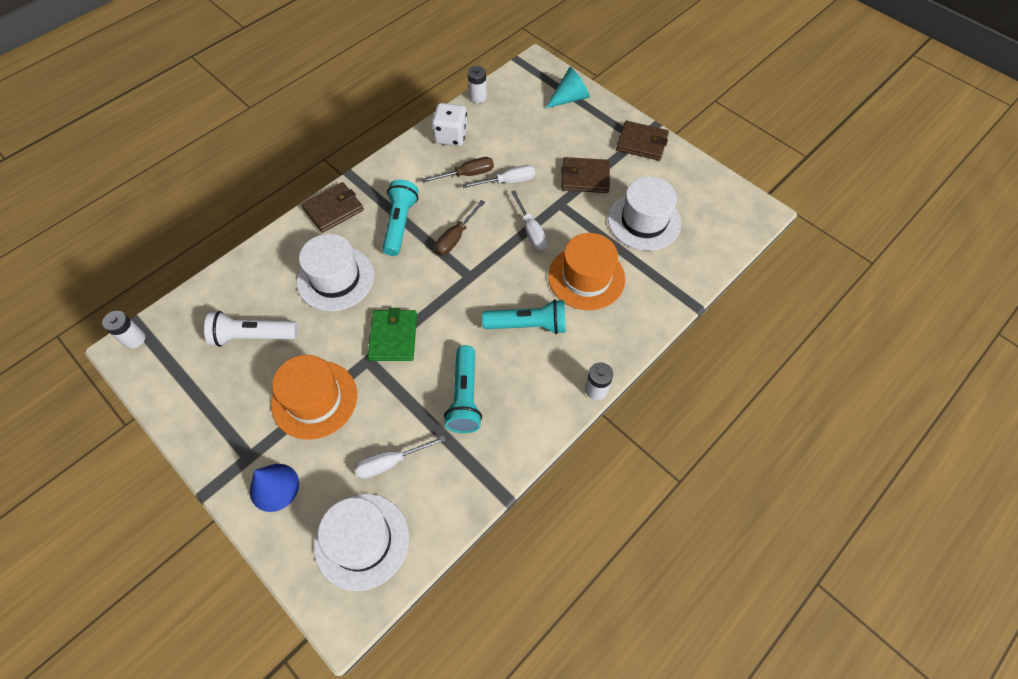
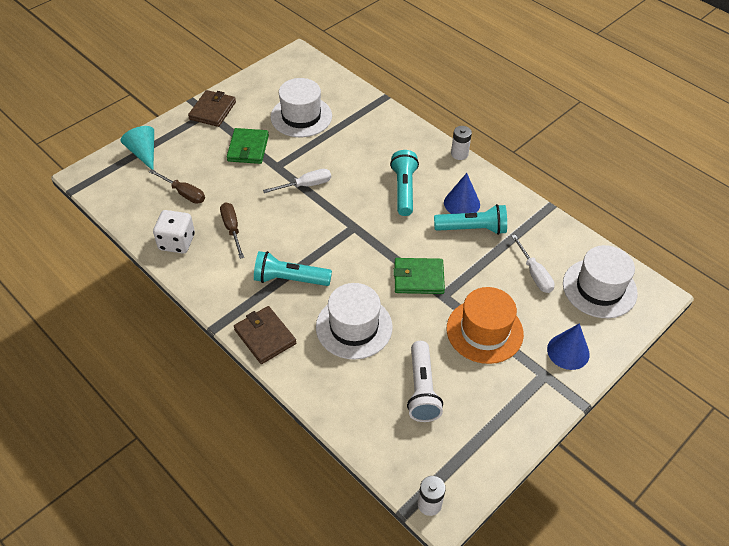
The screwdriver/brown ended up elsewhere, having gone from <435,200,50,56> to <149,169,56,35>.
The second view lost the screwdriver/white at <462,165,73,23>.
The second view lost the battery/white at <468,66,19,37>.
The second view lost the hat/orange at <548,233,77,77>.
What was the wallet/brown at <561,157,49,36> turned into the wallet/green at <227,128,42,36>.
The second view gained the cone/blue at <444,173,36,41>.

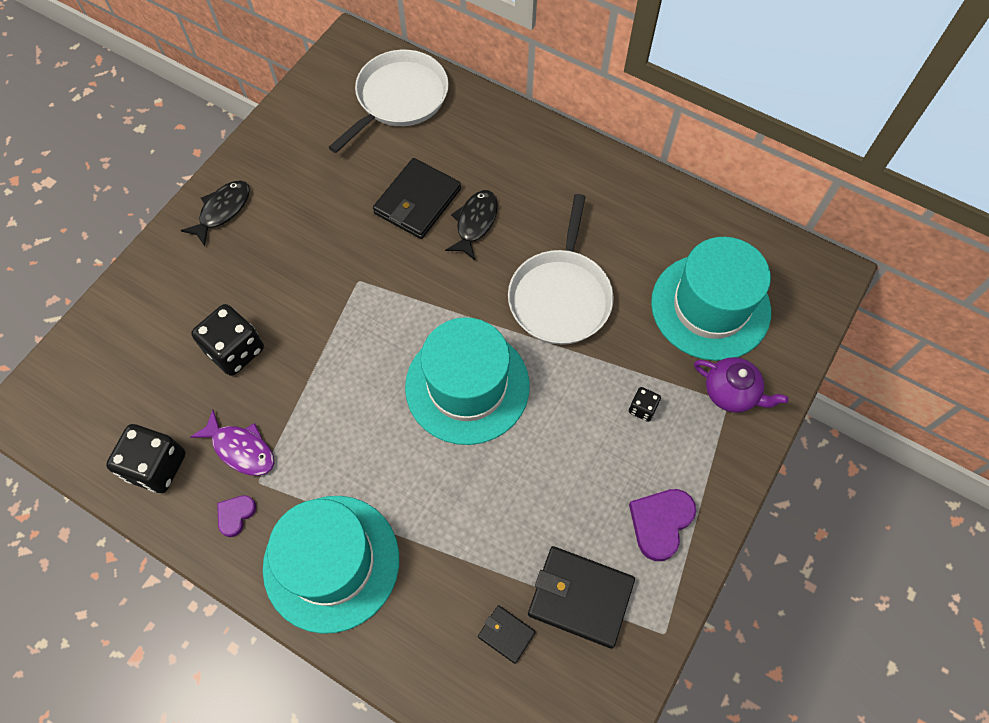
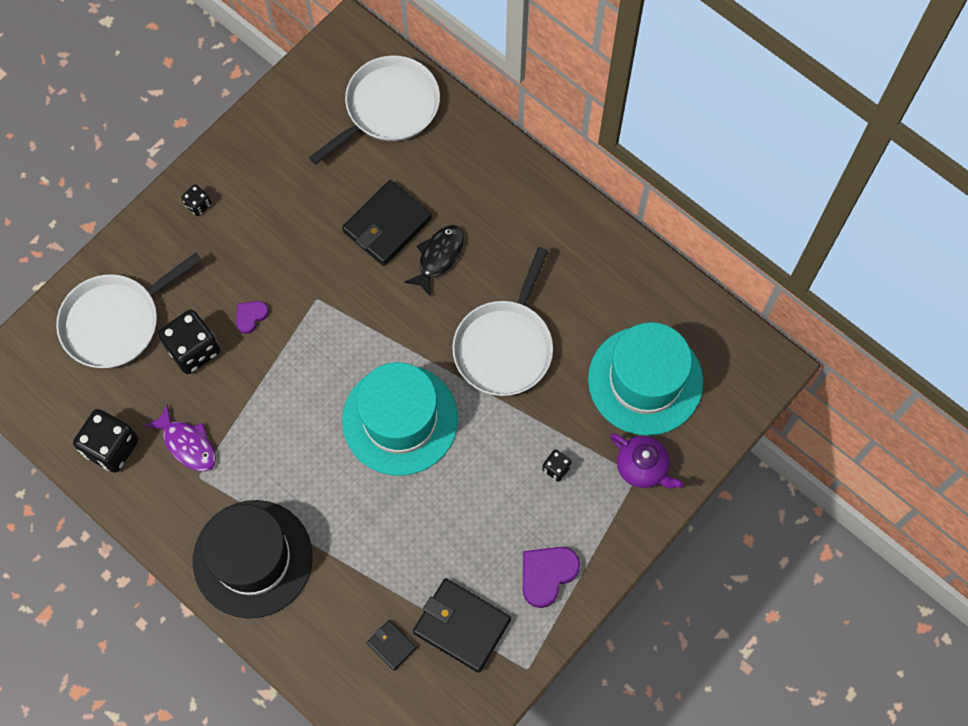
Where the fish/black stood at <180,180,70,66>, the dice/black came to stand at <181,185,30,31>.
The heart/purple ended up elsewhere, having gone from <217,495,39,42> to <236,301,33,33>.
What was the hat/turquoise at <263,496,136,138> turned into the hat/black at <193,500,120,118>.
The second view gained the pan/white at <56,253,146,115>.

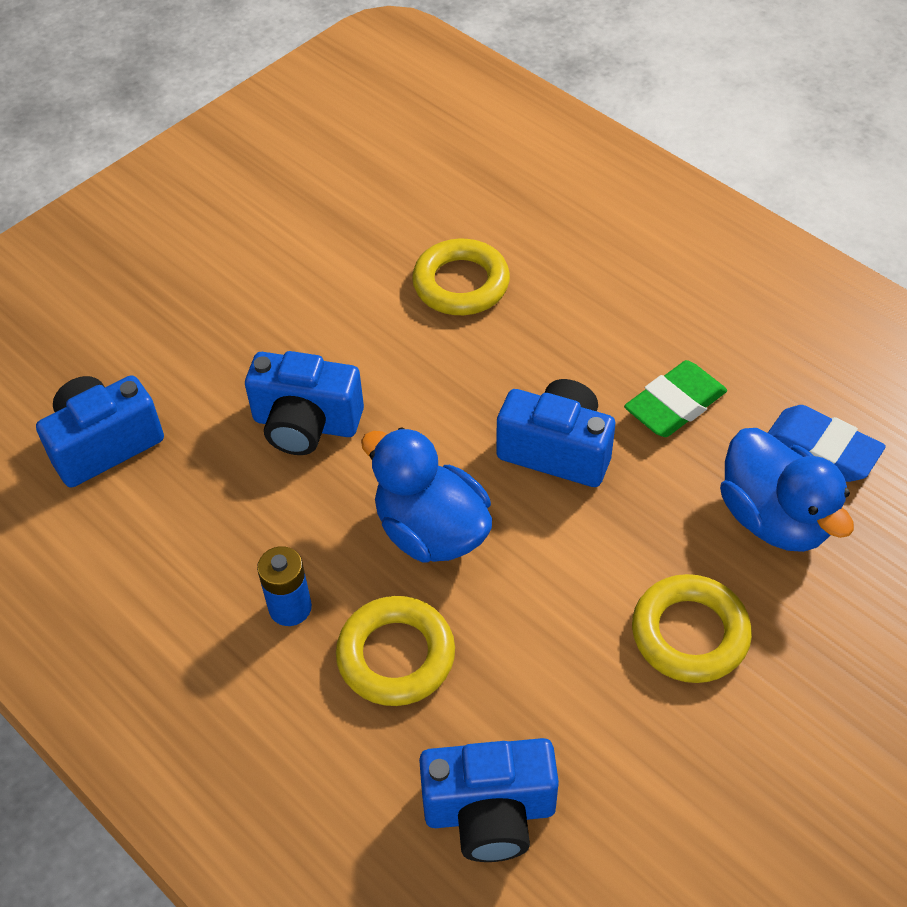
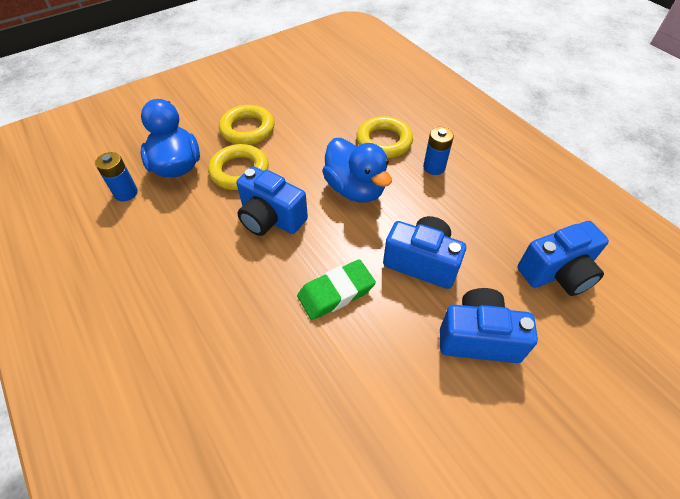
The ring/yellow ended up elsewhere, having gone from <412,239,98,76> to <208,144,61,46>.
The camera/blue ended up elsewhere, having gone from <419,738,140,124> to <440,288,98,75>.
The eraser/green ended up elsewhere, having gone from <624,360,103,77> to <297,259,79,61>.
Where the eraser/blue stood at <768,405,118,77>, the battery/blue came to stand at <95,152,43,49>.

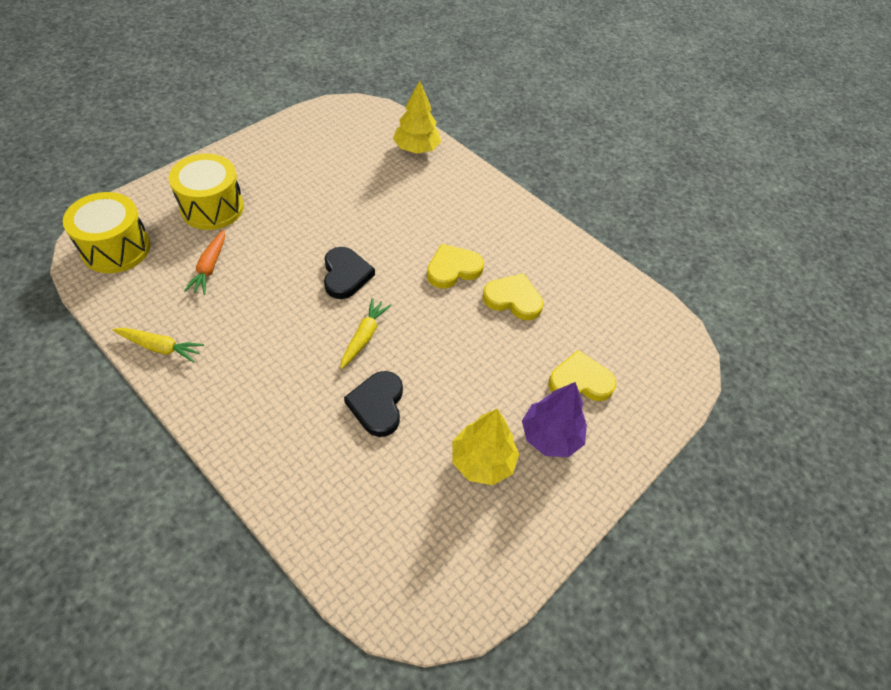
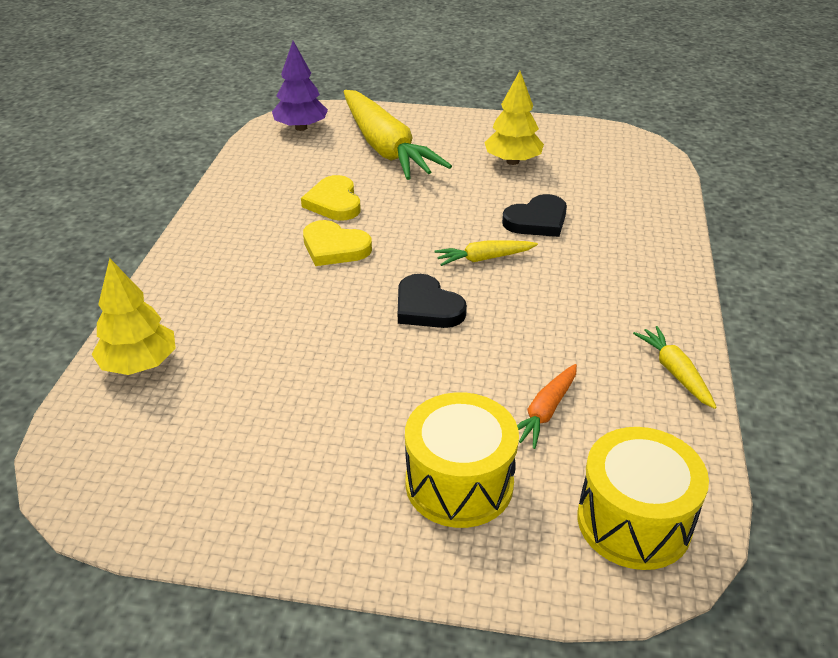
The carrot/orange at <184,230,41,65> ended up facing another way, 150 degrees clockwise from before.
The heart/black at <324,247,51,52> ended up facing another way, 90 degrees counterclockwise from before.
The tree/purple ended up elsewhere, having gone from <522,382,65,75> to <272,41,56,90>.
Where the heart/yellow stood at <548,350,68,51>, the carrot/yellow came to stand at <344,90,108,90>.

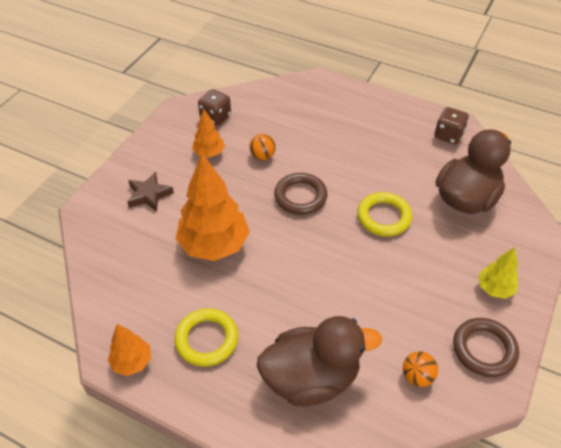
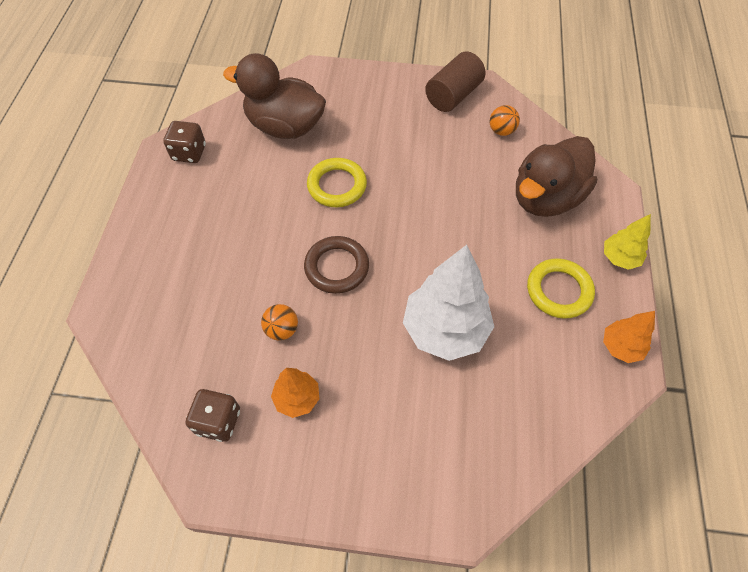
The second view lost the star/brown at <127,172,47,40>.
What was the tree/orange at <175,154,75,107> turned into the tree/white at <403,245,91,116>.
The duck/brown at <257,316,125,91> ended up facing another way, 105 degrees counterclockwise from before.
Where the ring/brown stood at <453,318,66,59>, the cylinder/brown came to stand at <425,51,61,61>.
The tree/yellow ended up elsewhere, having gone from <478,247,40,52> to <604,214,47,56>.

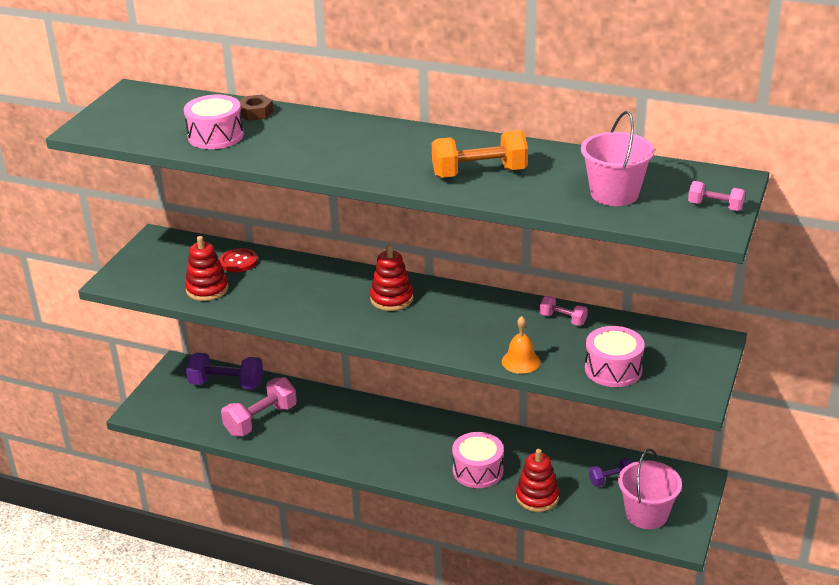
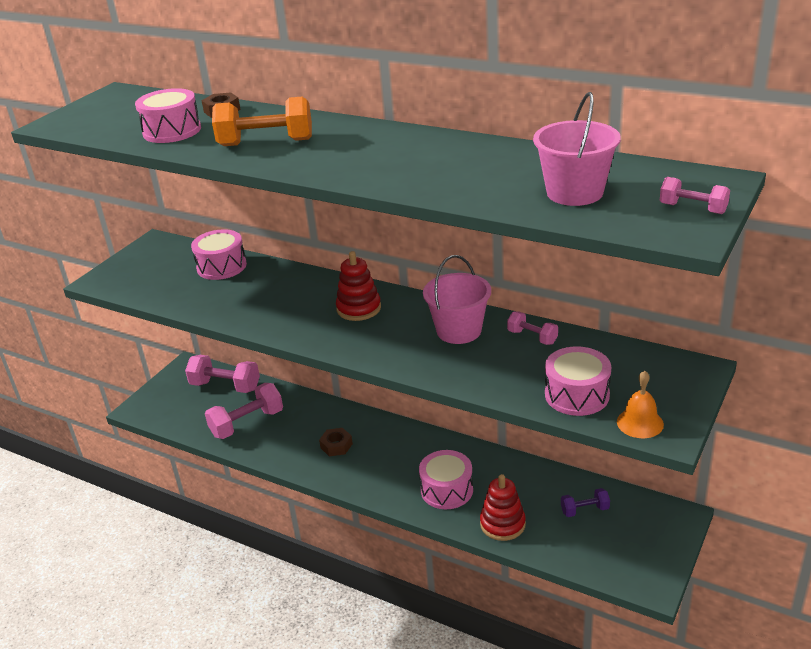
The second view lost the stacking toy/red at <185,236,44,65>.
What was the dumbbell/purple at <186,353,77,37> turned into the dumbbell/pink at <185,355,75,38>.
Where the button/red stood at <219,248,39,24>, the drum/pink came to stand at <191,229,56,51>.
The dumbbell/orange ended up elsewhere, having gone from <432,130,96,48> to <212,97,100,49>.
The bell/orange ended up elsewhere, having gone from <502,316,38,58> to <617,370,47,68>.
The bucket/pink ended up elsewhere, having gone from <618,449,64,80> to <423,255,68,89>.
The second view gained the nut/brown at <319,428,34,28>.

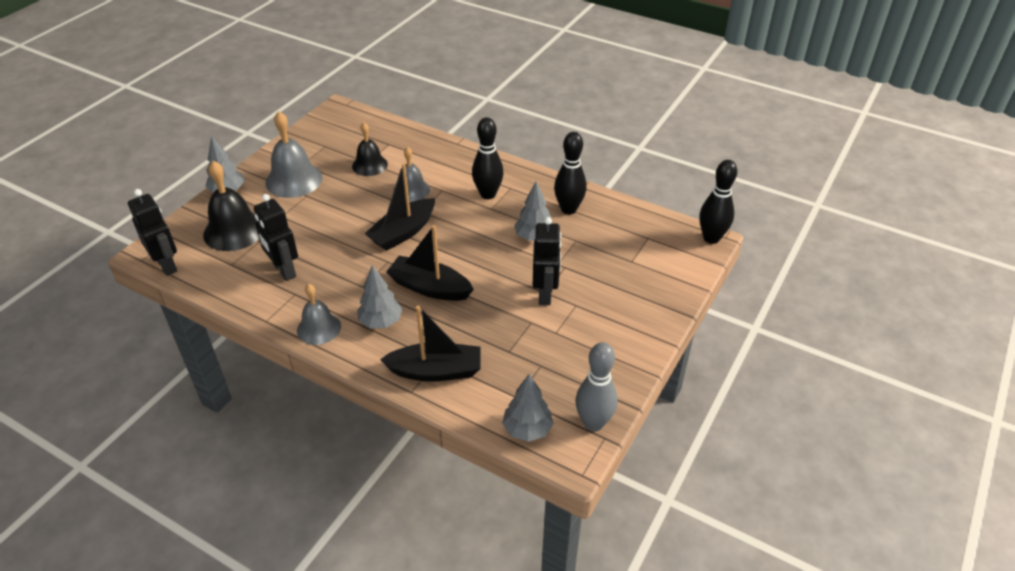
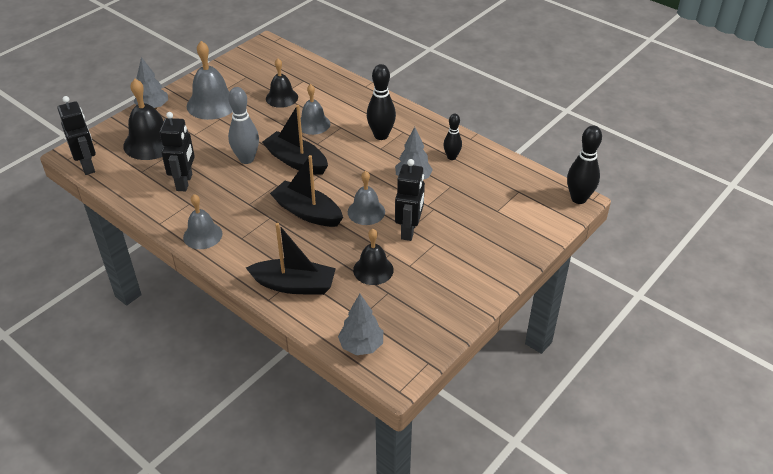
The robot/black at <254,194,44,87> ended up facing another way, 150 degrees counterclockwise from before.
The second view lost the tree/grey at <357,265,45,63>.
The boat/black at <365,163,70,88> ended up facing another way, 75 degrees clockwise from before.
The size of the bowling pin/black at <554,132,33,82> changed by a factor of 0.62.
The bowling pin/grey ended up elsewhere, having gone from <576,342,42,89> to <228,87,31,77>.
The second view gained the bell/grey at <348,171,37,54>.
The second view gained the bell/black at <353,229,41,56>.

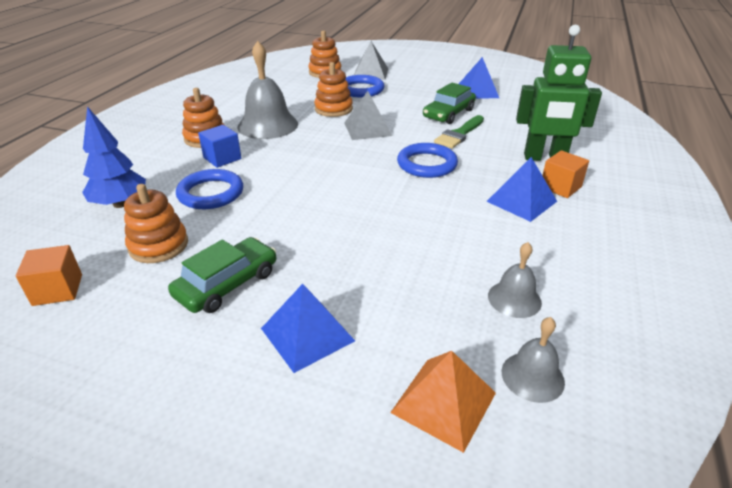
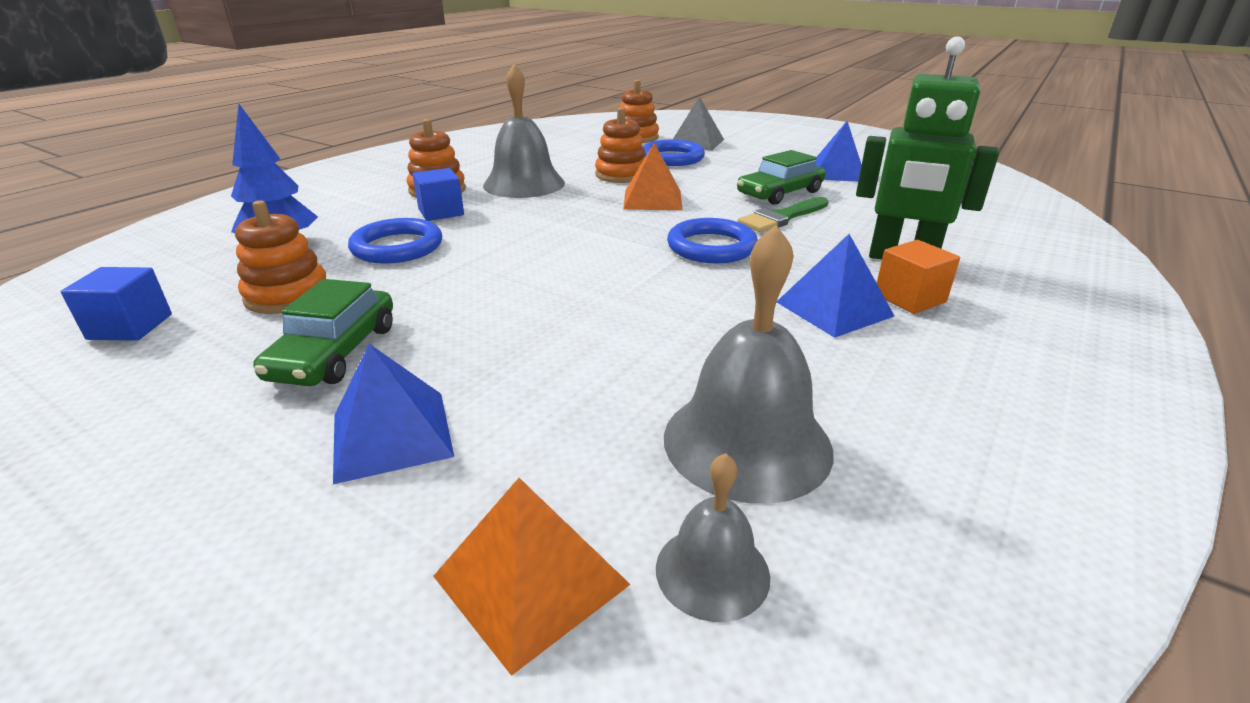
What was the cube/orange at <16,245,66,61> turned into the cube/blue at <61,267,111,74>.
The car/green at <168,237,108,76> ended up facing another way, 135 degrees clockwise from before.
What was the pyramid/grey at <344,91,48,49> turned into the pyramid/orange at <623,143,60,67>.
The size of the bell/grey at <488,242,54,76> changed by a factor of 1.85.

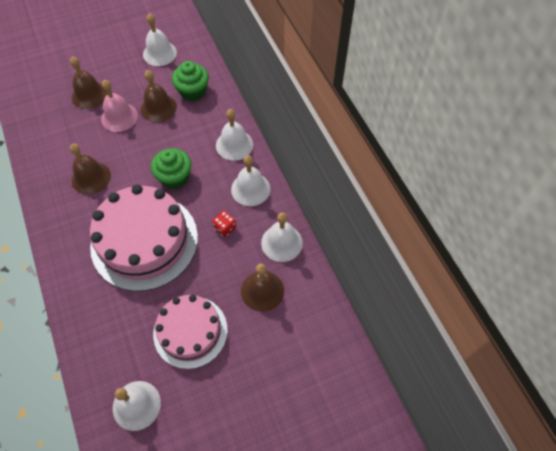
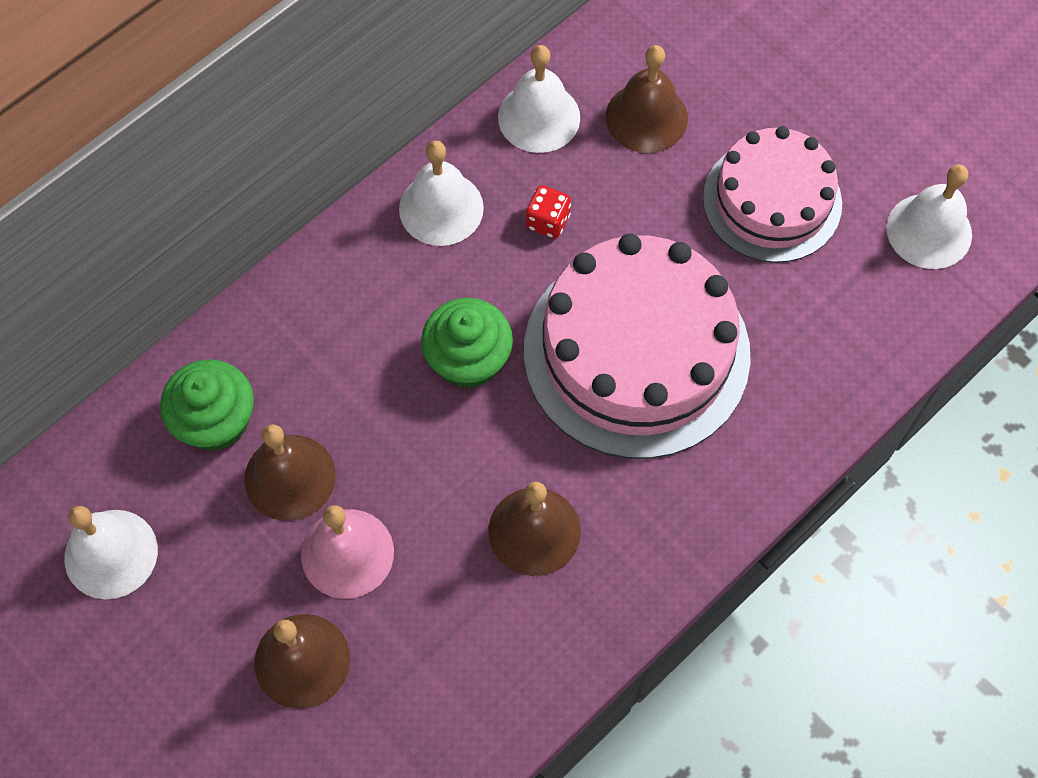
The second view lost the bell/white at <216,109,37,52>.

